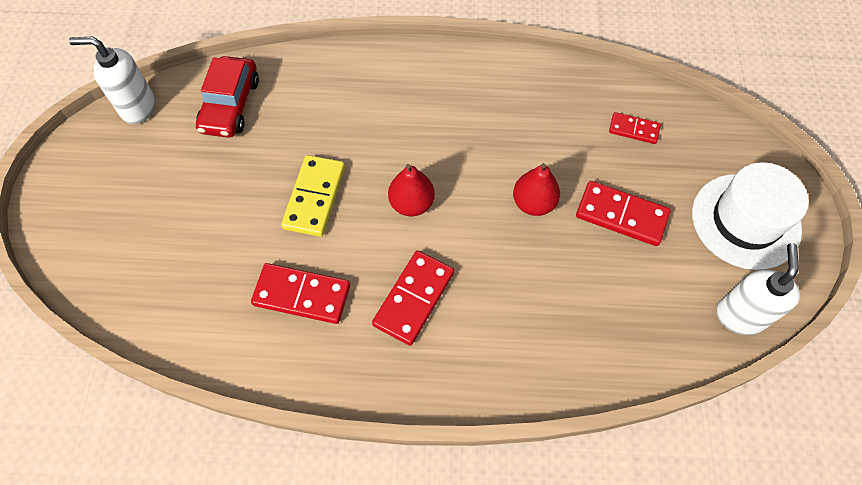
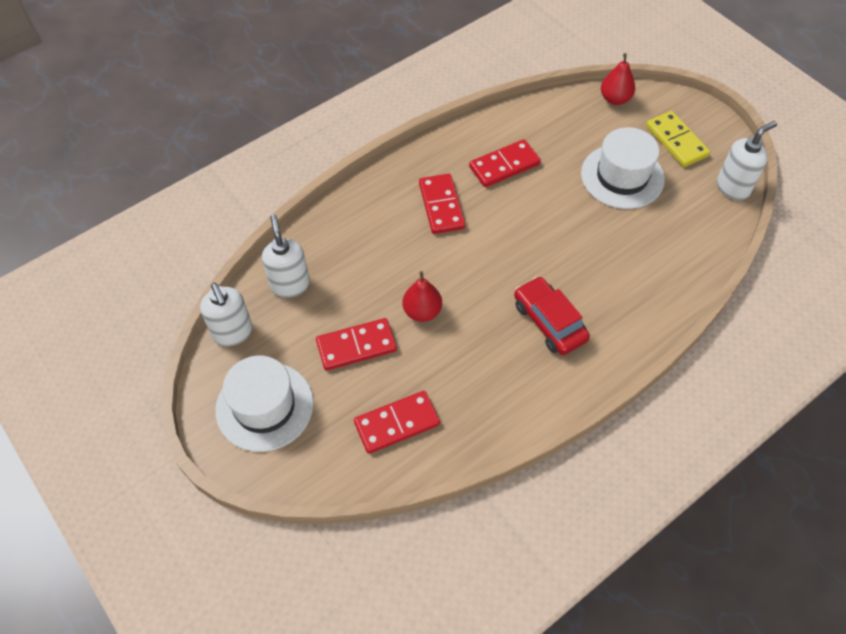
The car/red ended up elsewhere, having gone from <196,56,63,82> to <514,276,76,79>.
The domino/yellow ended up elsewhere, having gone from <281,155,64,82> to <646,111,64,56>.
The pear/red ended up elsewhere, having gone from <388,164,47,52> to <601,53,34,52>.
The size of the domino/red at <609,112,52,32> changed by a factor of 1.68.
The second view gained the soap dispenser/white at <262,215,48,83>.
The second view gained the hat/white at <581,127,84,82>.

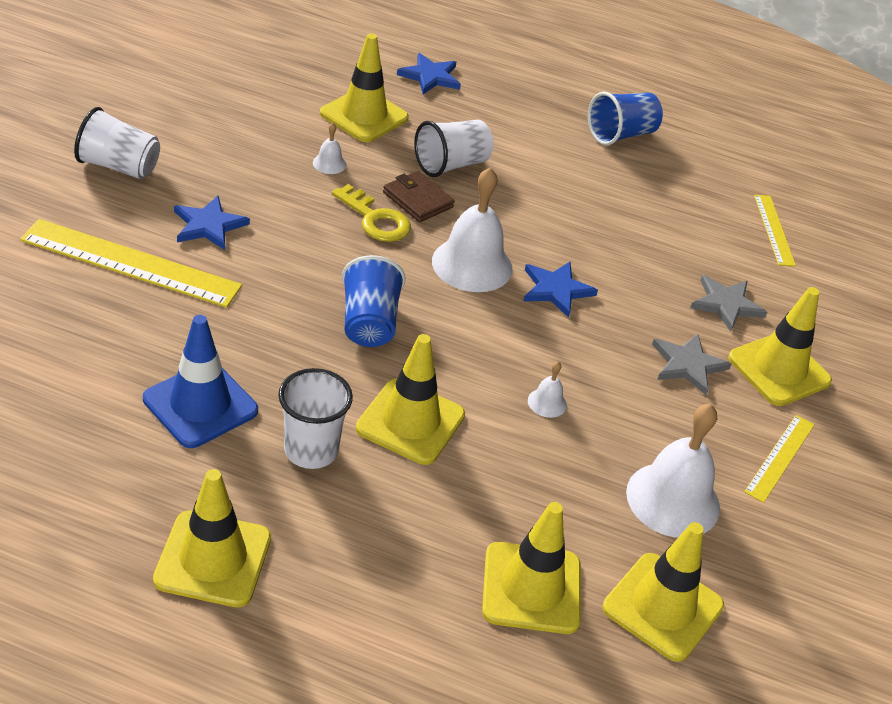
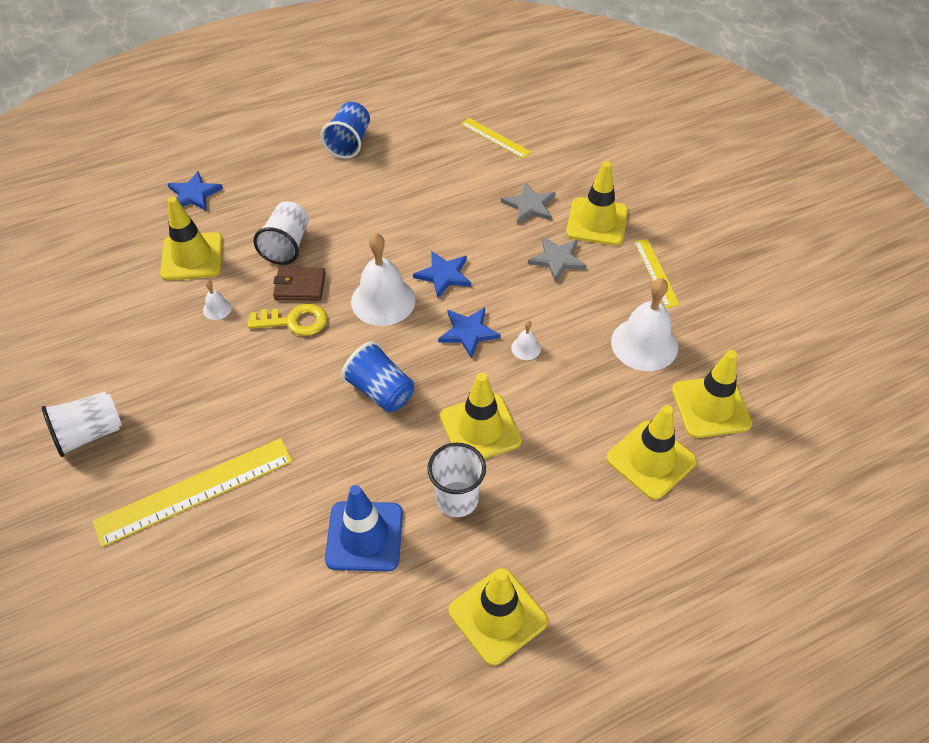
The star/blue ended up elsewhere, having gone from <174,196,76,54> to <438,307,63,51>.

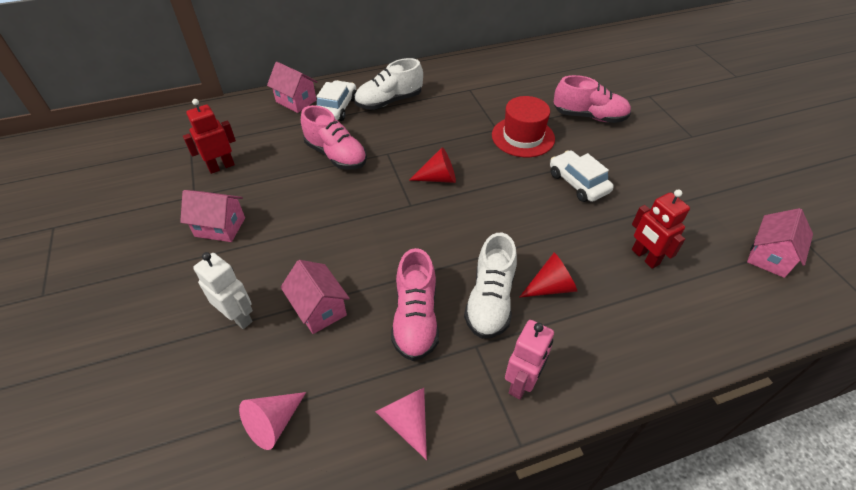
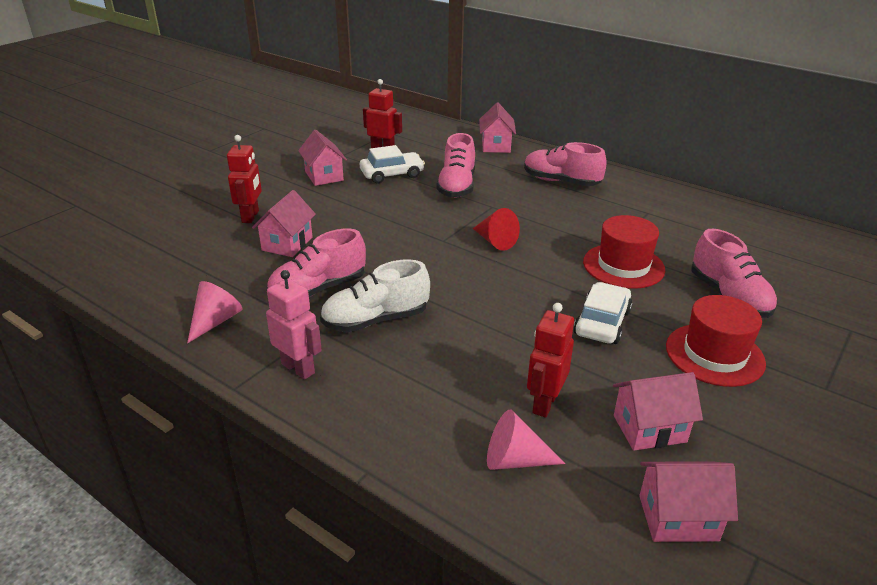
What was the robot/white at <193,252,60,77> turned into the robot/red at <227,135,35,88>.
The cone/pink ended up elsewhere, having gone from <239,392,67,58> to <487,409,78,61>.
The car/white ended up elsewhere, having gone from <316,80,40,41> to <360,145,65,38>.
What was the shoe/white at <355,58,68,52> turned into the shoe/pink at <524,142,82,44>.
The robot/pink at <505,320,49,79> ended up facing another way, 135 degrees counterclockwise from before.
The second view lost the cone/red at <519,253,59,45>.
The second view gained the house/pink at <613,372,90,79>.
The second view gained the hat/red at <666,295,100,92>.

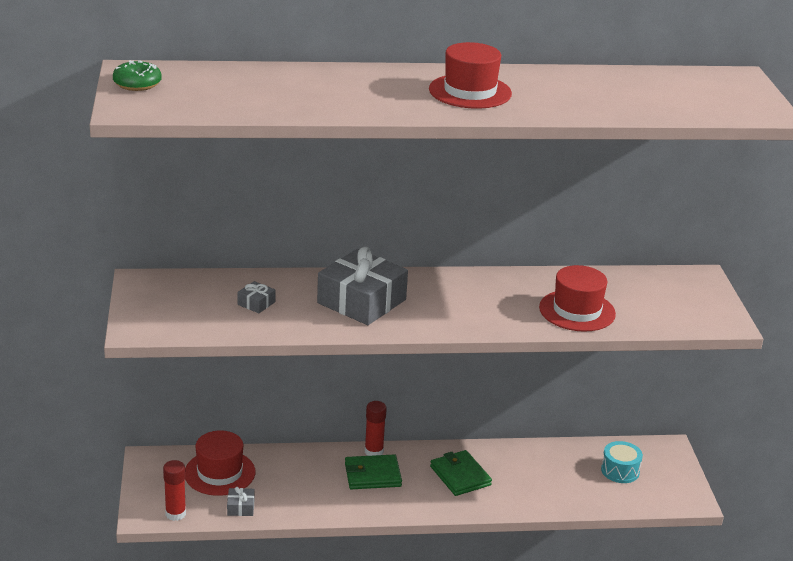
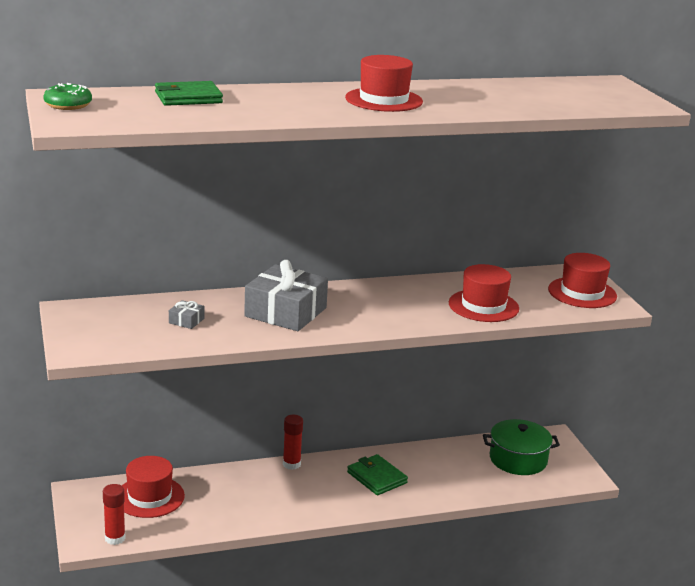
The second view lost the gift/grey at <227,487,28,29>.
The wallet/green ended up elsewhere, having gone from <345,454,57,35> to <155,81,68,25>.
Where the drum/turquoise stood at <601,441,42,42>, the pot/green came to stand at <483,419,77,56>.
The second view gained the hat/red at <548,253,69,55>.

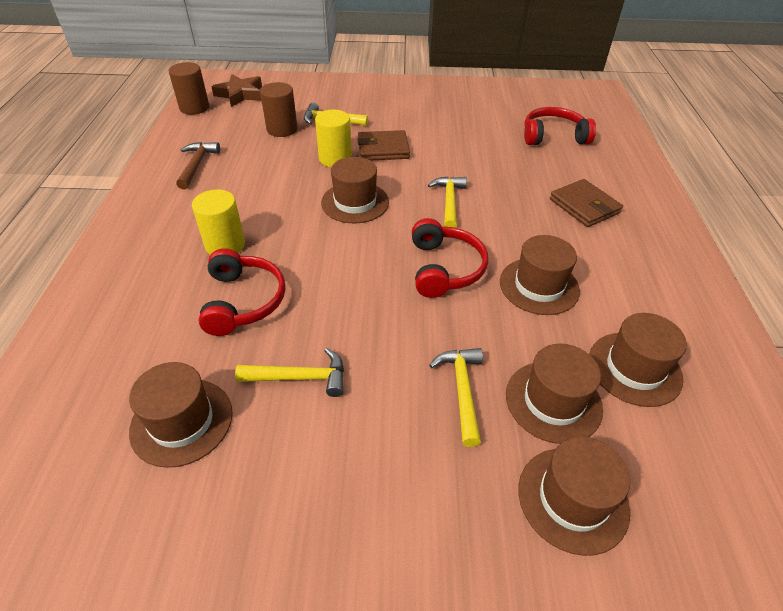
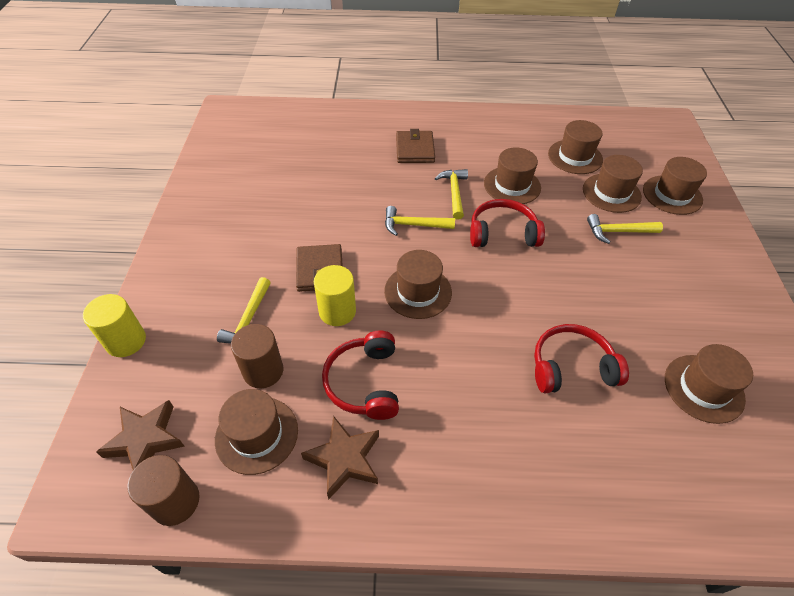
Where the hammer/brown stood at <176,142,44,47>, the star/brown came to stand at <301,416,78,84>.
The cylinder/yellow ended up elsewhere, having gone from <192,189,53,66> to <83,294,63,63>.
The hammer/yellow ended up elsewhere, having gone from <235,348,109,49> to <435,169,33,50>.
The headphones/red ended up elsewhere, having gone from <524,107,72,38> to <322,331,77,89>.
The wallet/brown at <550,179,73,48> ended up facing another way, 60 degrees counterclockwise from before.
The second view gained the hat/brown at <215,389,83,86>.

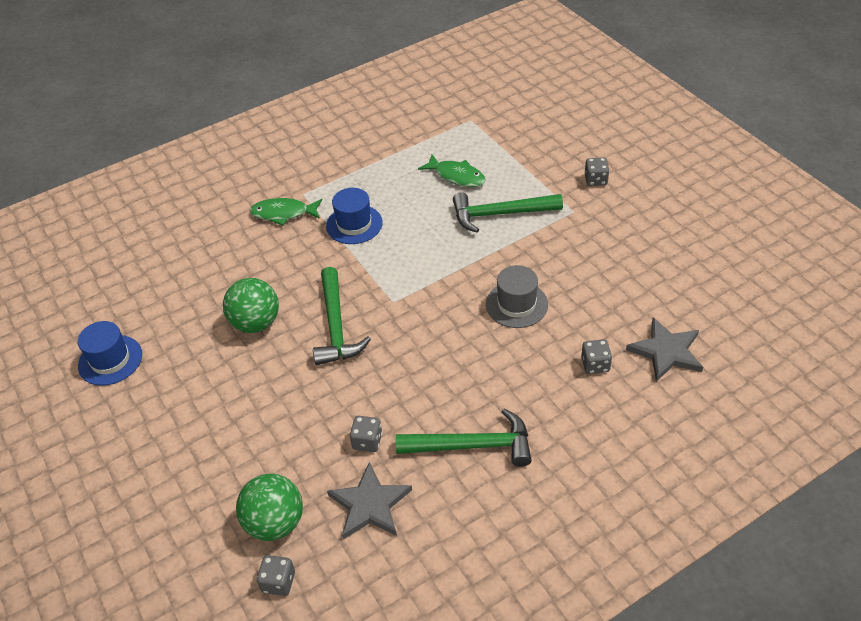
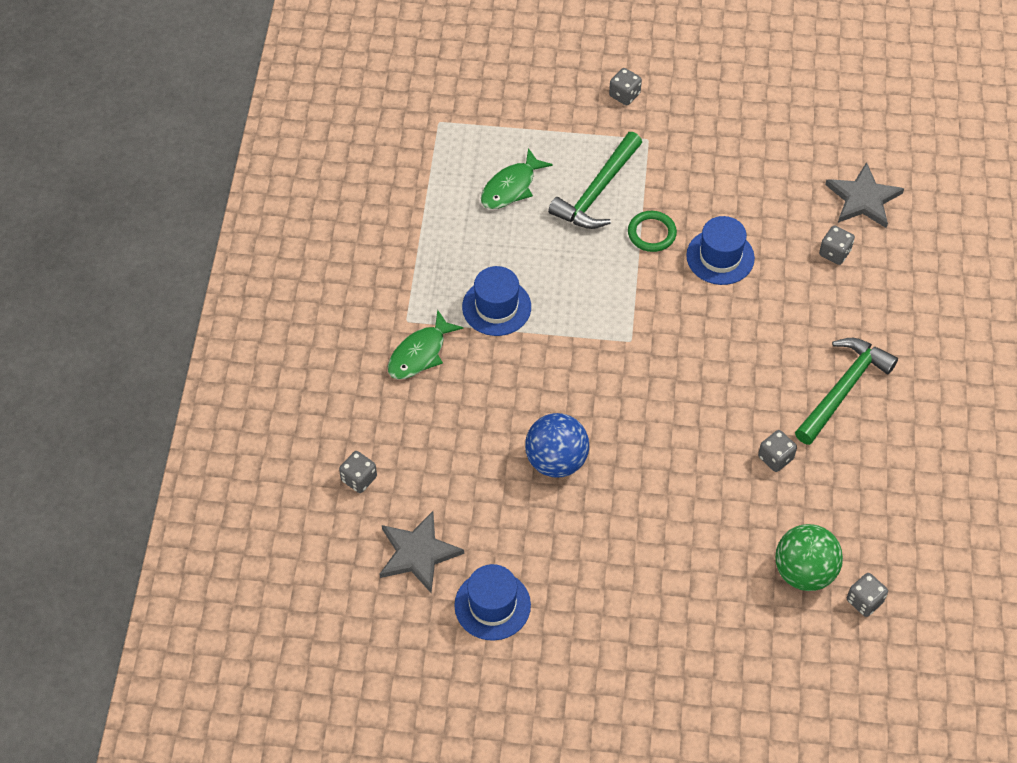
What was the ball/green at <223,278,56,55> turned into the ball/blue at <525,413,64,65>.
The second view lost the hammer/green at <313,267,58,98>.
The star/grey ended up elsewhere, having gone from <327,462,85,77> to <380,511,84,82>.
The fish/green at <418,154,68,33> ended up facing another way, 150 degrees clockwise from before.
What was the hat/grey at <486,265,62,63> turned into the hat/blue at <686,216,69,69>.
The second view gained the dice/grey at <339,451,38,42>.
The second view gained the ring/green at <628,211,49,41>.

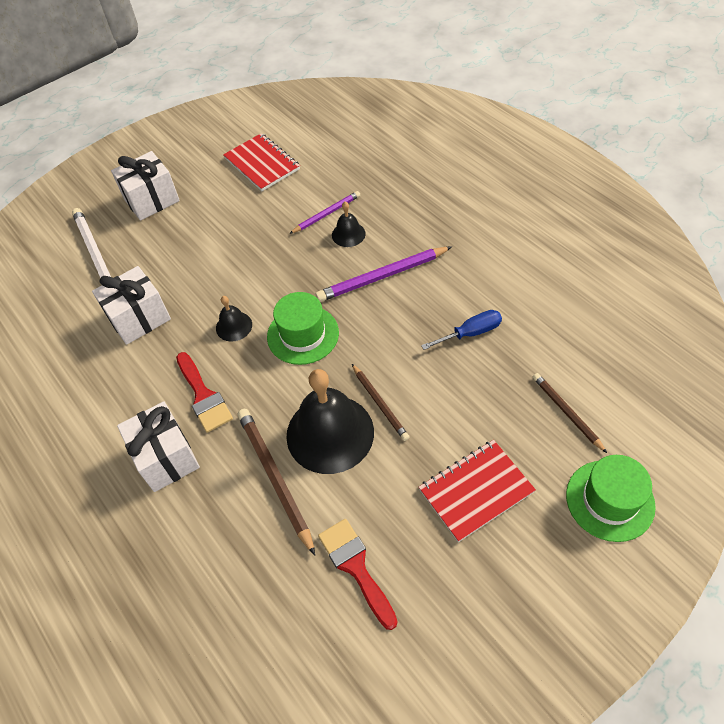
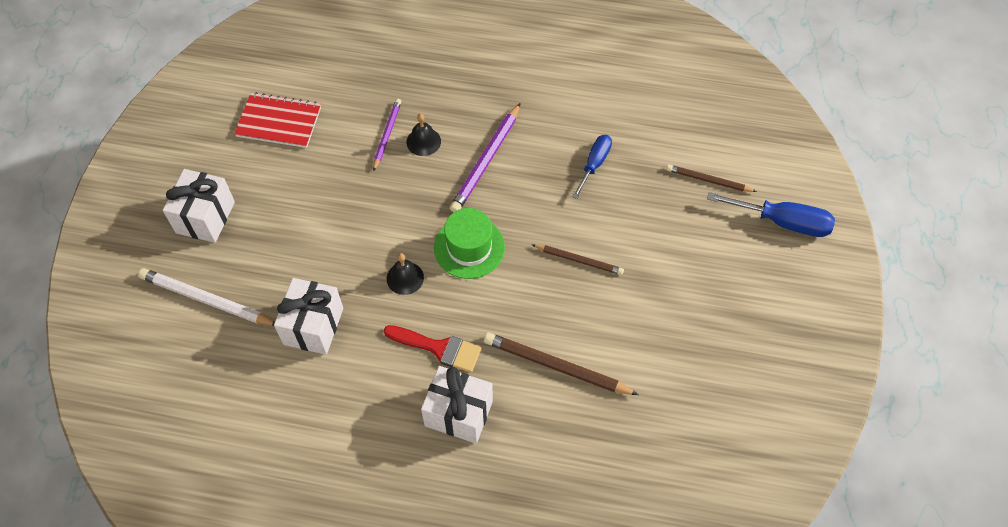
The second view lost the bell/black at <286,369,88,105>.
The second view lost the brush/red at <318,519,80,111>.
The second view lost the notebook/red at <419,440,117,102>.
Where the hat/green stood at <566,455,90,87>, the screwdriver/blue came to stand at <707,192,128,45>.

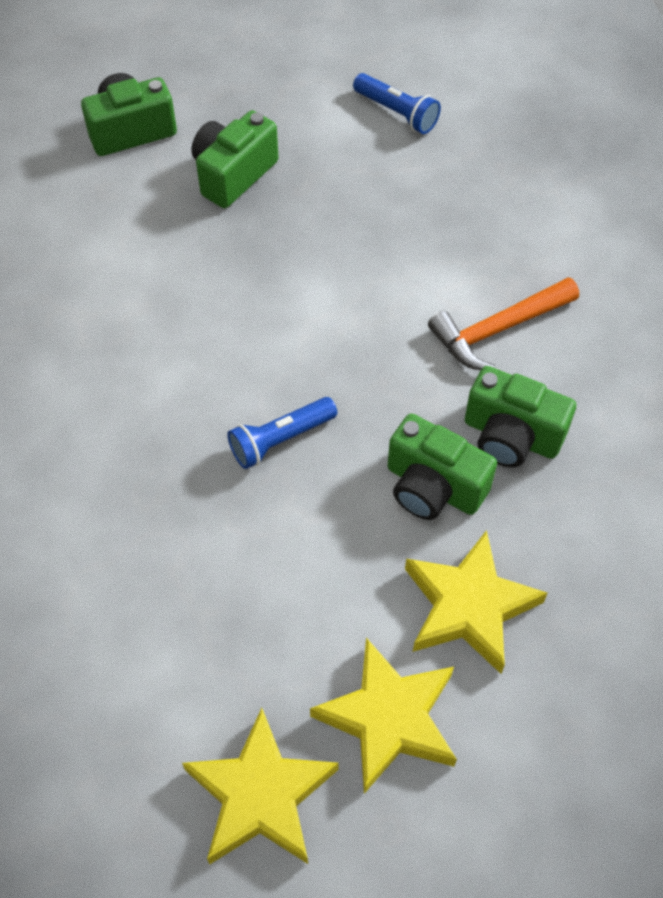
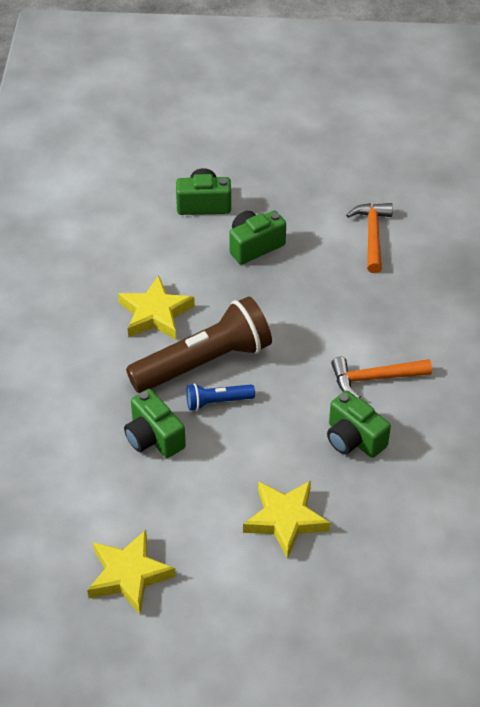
The star/yellow ended up elsewhere, having gone from <310,638,147,156> to <118,275,77,64>.
Where the flashlight/blue stood at <353,73,88,61>, the hammer/orange came to stand at <346,203,47,70>.
The camera/green ended up elsewhere, having gone from <388,414,109,106> to <124,389,62,69>.
The second view gained the flashlight/brown at <126,296,146,97>.

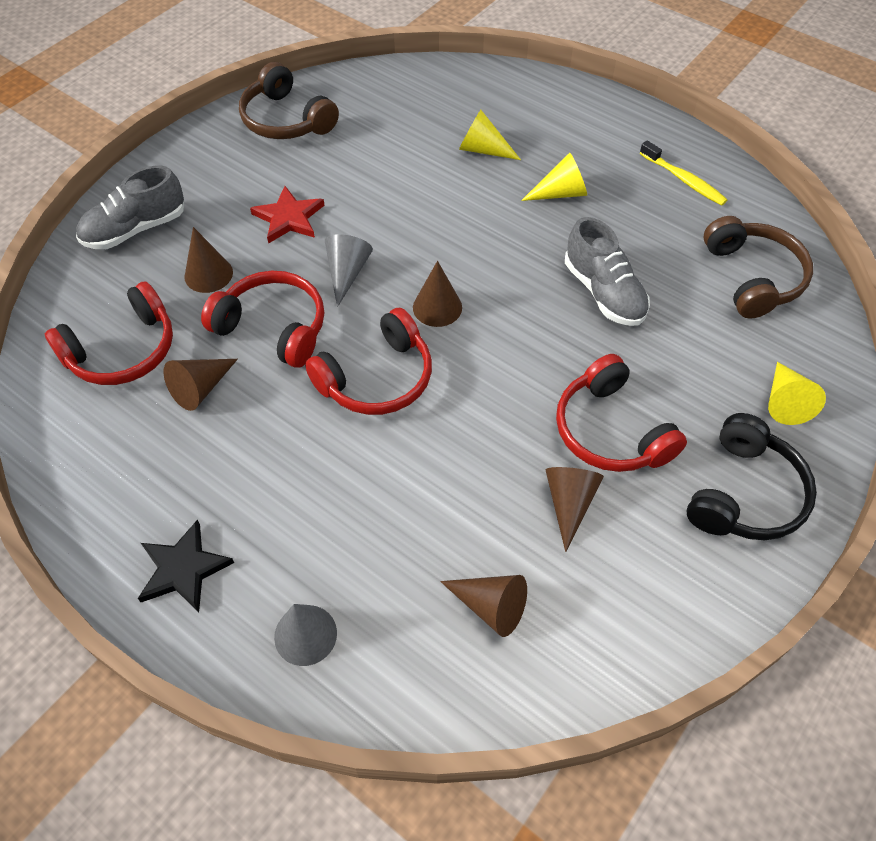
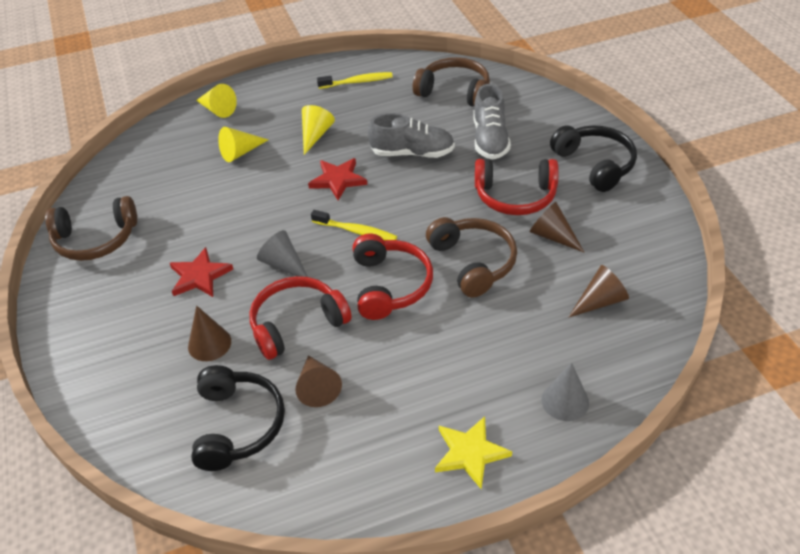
What was the headphones/red at <45,281,128,104> turned into the headphones/black at <191,365,94,106>.
The shoe/grey ended up elsewhere, having gone from <76,166,108,83> to <473,84,38,75>.
What was the star/black at <138,520,96,92> turned into the star/yellow at <435,416,77,73>.
Where the cone/brown stood at <413,261,49,66>, the toothbrush/yellow came to stand at <311,210,86,30>.
The cone/yellow ended up elsewhere, having gone from <768,362,58,63> to <196,84,41,34>.
The second view gained the star/red at <308,158,59,42>.
The second view gained the headphones/brown at <426,217,91,81>.

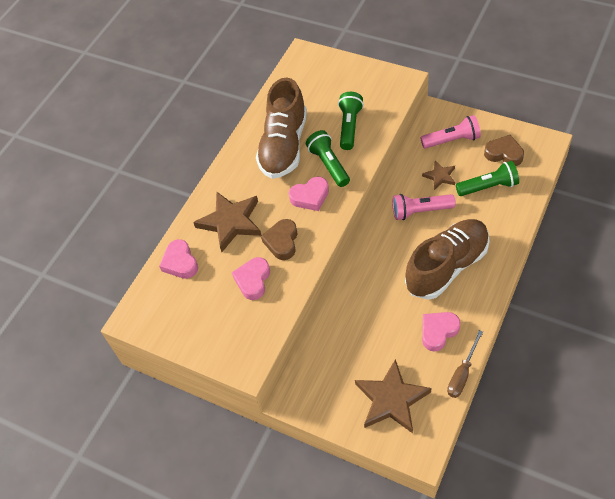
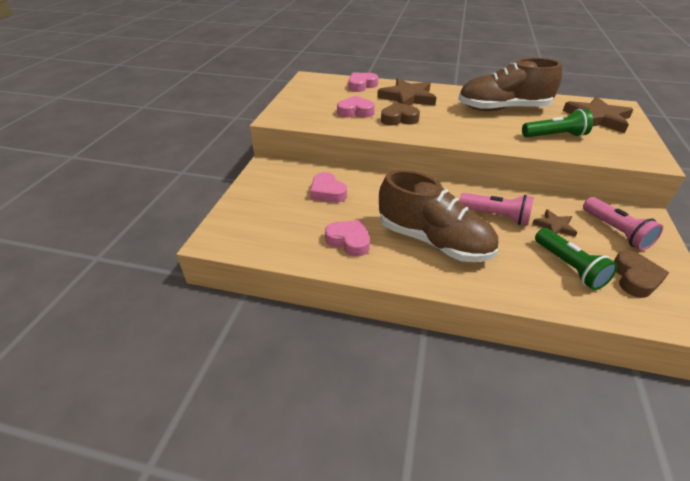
The heart/pink ended up elsewhere, having gone from <289,177,40,34> to <310,172,37,31>.
The second view lost the flashlight/green at <306,130,44,57>.
The star/brown ended up elsewhere, having gone from <355,359,76,74> to <563,96,71,37>.
The flashlight/pink at <392,194,64,26> ended up facing another way, 135 degrees clockwise from before.
The second view lost the screwdriver/brown at <447,330,36,68>.

